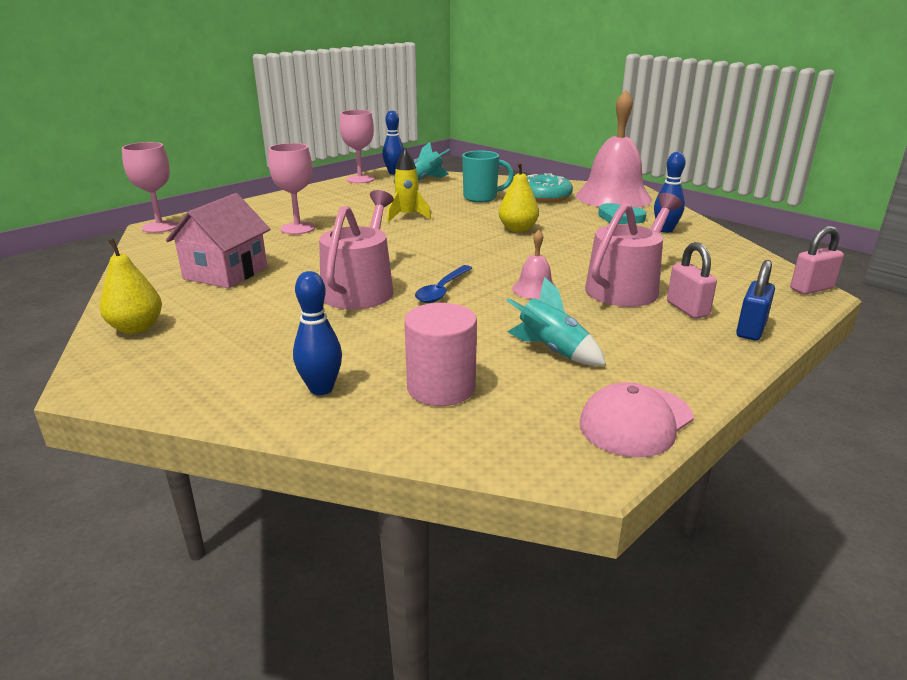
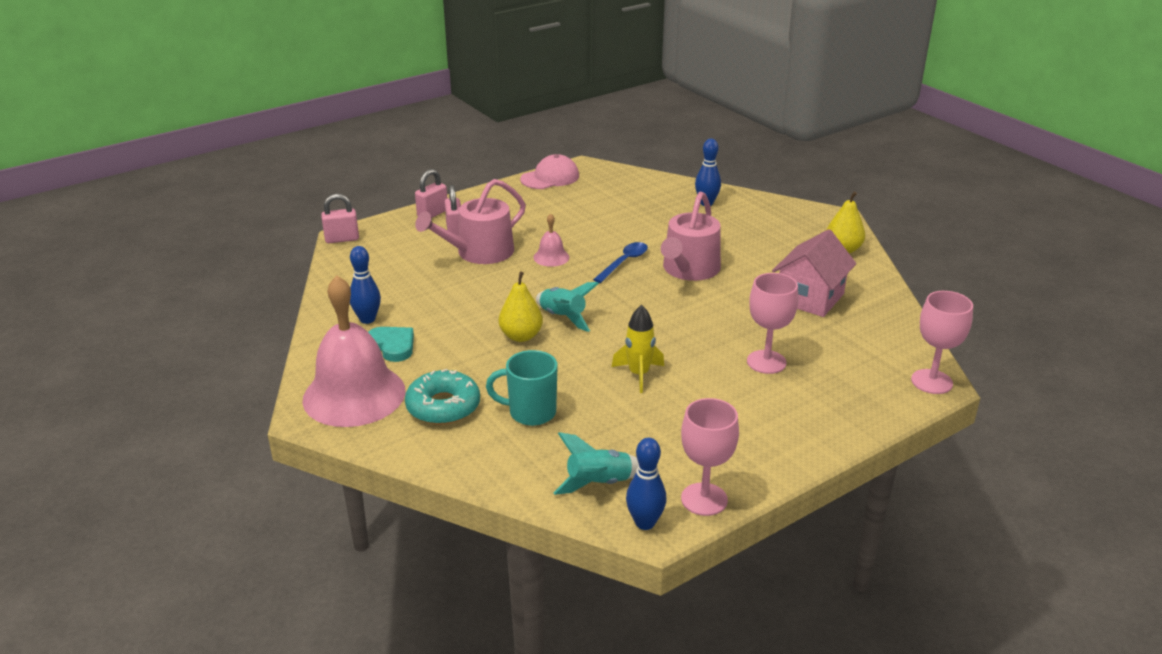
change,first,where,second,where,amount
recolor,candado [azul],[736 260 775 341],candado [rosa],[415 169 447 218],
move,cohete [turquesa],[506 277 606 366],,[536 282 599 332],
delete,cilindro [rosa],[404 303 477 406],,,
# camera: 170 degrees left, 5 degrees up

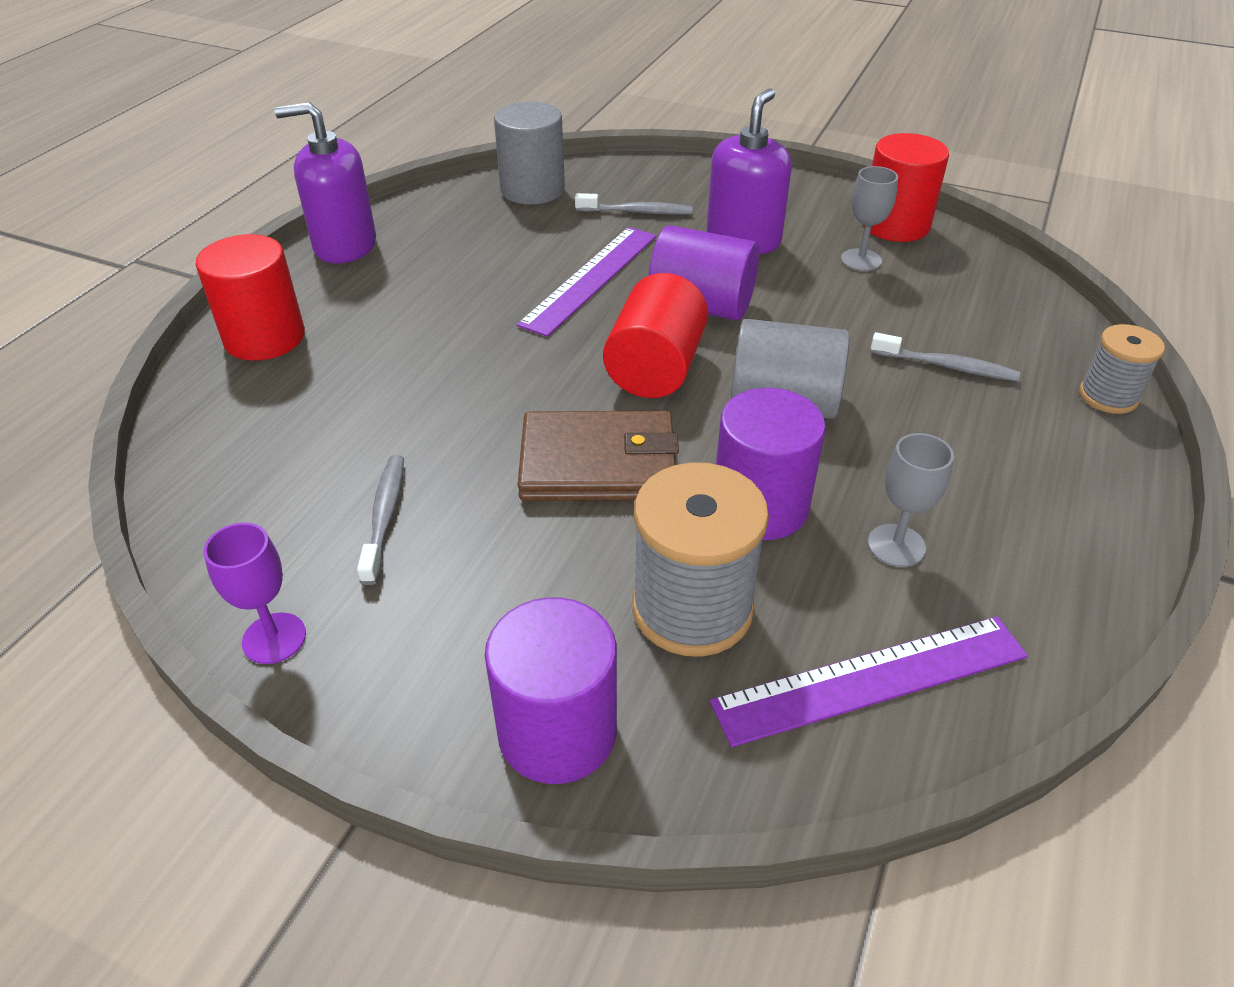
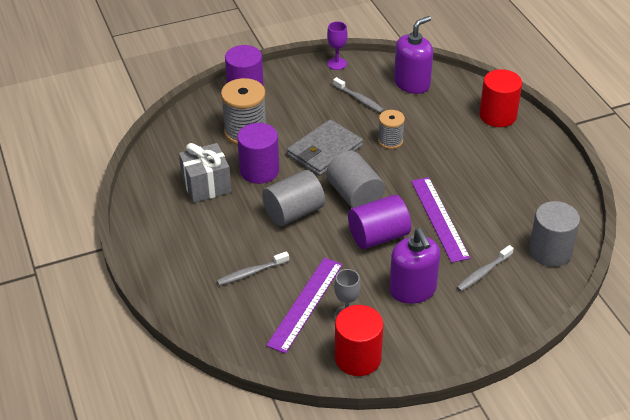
change,first,where,second,where,amount
replace,copa [gris],[868 433 954 567],regalo [gris],[179 143 232 203],
move,regla [morado],[710 616 1028 747],,[266 258 343 354],
recolor,cartera [marrón],[518 411 679 501],cartera [gris],[287 119 363 176],
recolor,cilindro [rojo],[603 273 708 398],cilindro [gris],[326 151 385 208],
move,carrete [gris],[1079 324 1165 414],,[378 110 405 149],
move,dispensador de jabón [morado],[274 102 376 264],,[394 16 433 94],
# camera: 135 degrees right, 0 degrees up

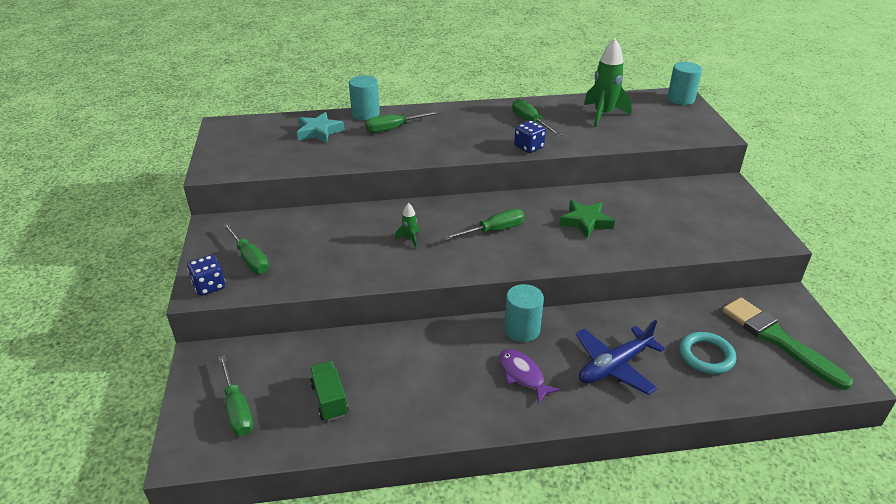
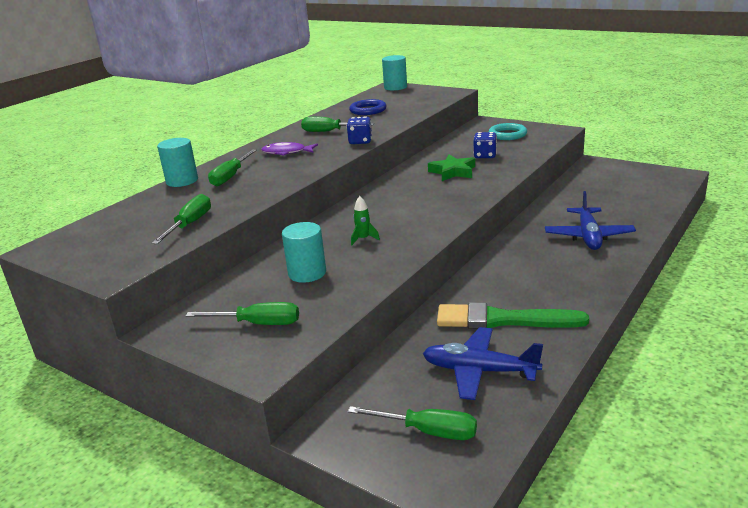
change,first,where,second,where,amount
move,destornillador [verde],[444 209 525 240],,[152 194 211 244],
move,pez [morado],[499 349 561 404],,[261 142 318 156],
move,cilindro [turquesa],[504 284 544 342],,[282 222 326 283],
replace,cohete [verde],[584 38 632 127],anillo [azul],[349 99 387 115],
replace,camión [verde],[310 361 349 421],avión [azul],[423 327 543 400],
move,pincel [verde],[722 298 853 390],,[437 302 589 329],
move,dado [azul],[187 255 225 296],,[473 132 497 158],
move,anillo [turquesa],[679 332 736 374],,[489 123 527 140],
delete,estrella [turquesa],[297 112 345 143],,,
# camera: 45 degrees left, 10 degrees down

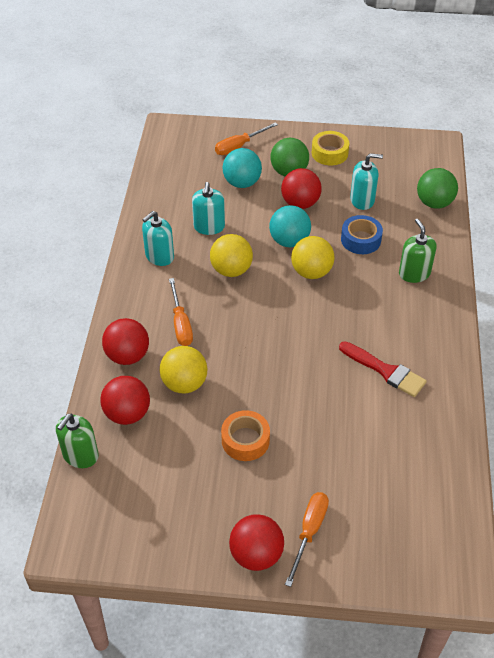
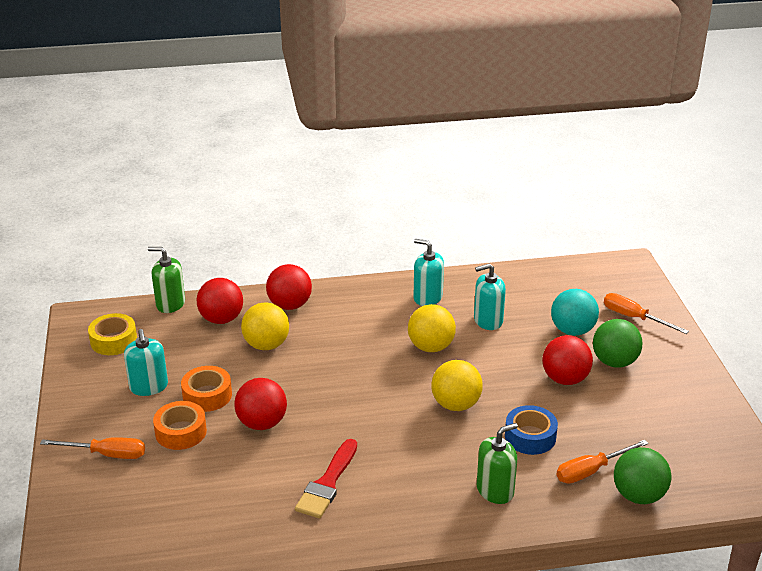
change,first,where,second,where,amount
move,cinta adhesiva [amarillo],[312 131 349 165],,[88 313 137 355],
move,dispensador de jabón [turquesa],[350 153 383 210],,[124 329 168 396],
insert,,,cinta adhesiva [naranja],[153 401 207 450],
move,pelota [rojo],[229 514 284 571],,[234 378 287 430],
move,destornillador [naranja],[169 278 193 346],,[556 440 649 484],
delete,pelota [turquesa],[269 205 311 247],,,
# camera: 75 degrees right, 15 degrees down

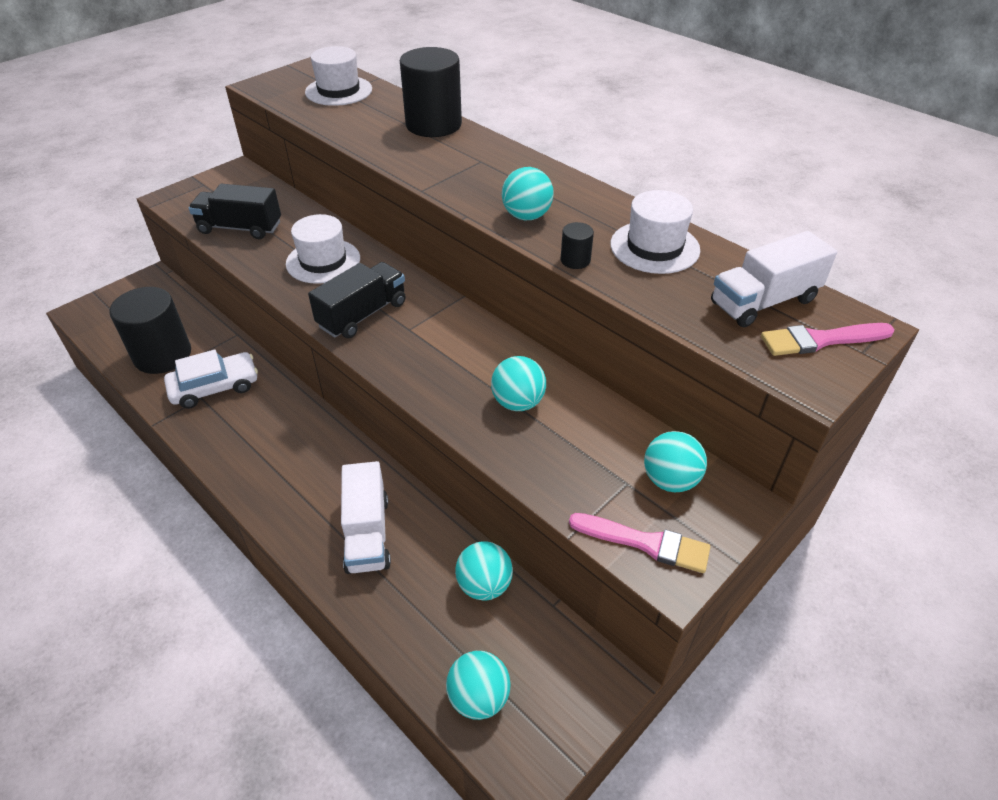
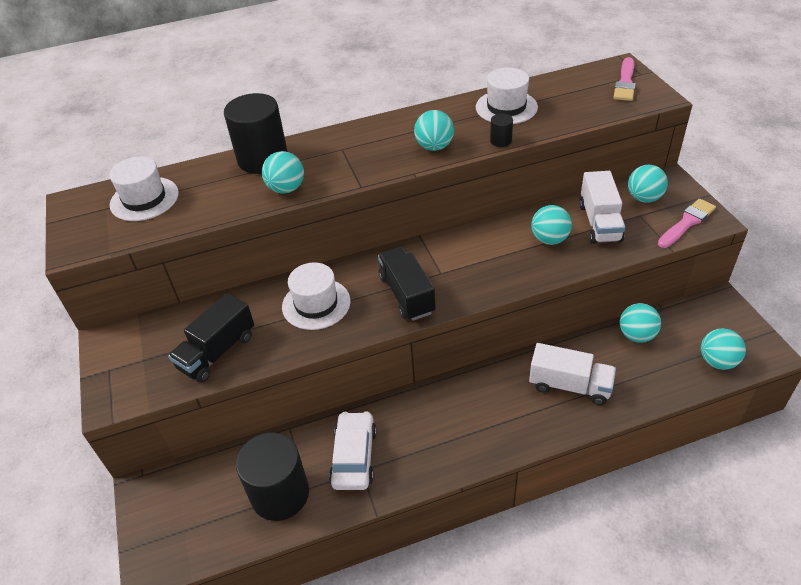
change,first,where,second,where,amount
insert,,,pelota [turquesa],[262 151 304 194],
move,camión [blanco],[711 231 837 327],,[579 171 625 244],
# camera: 60 degrees left, 0 degrees up

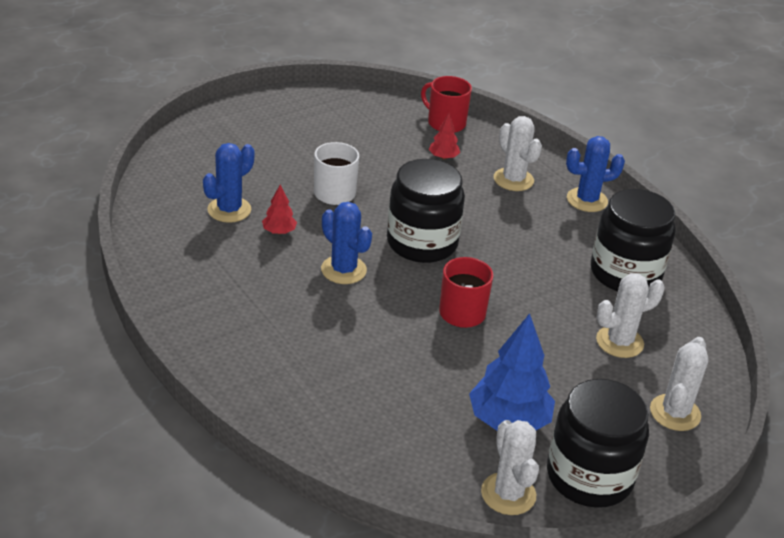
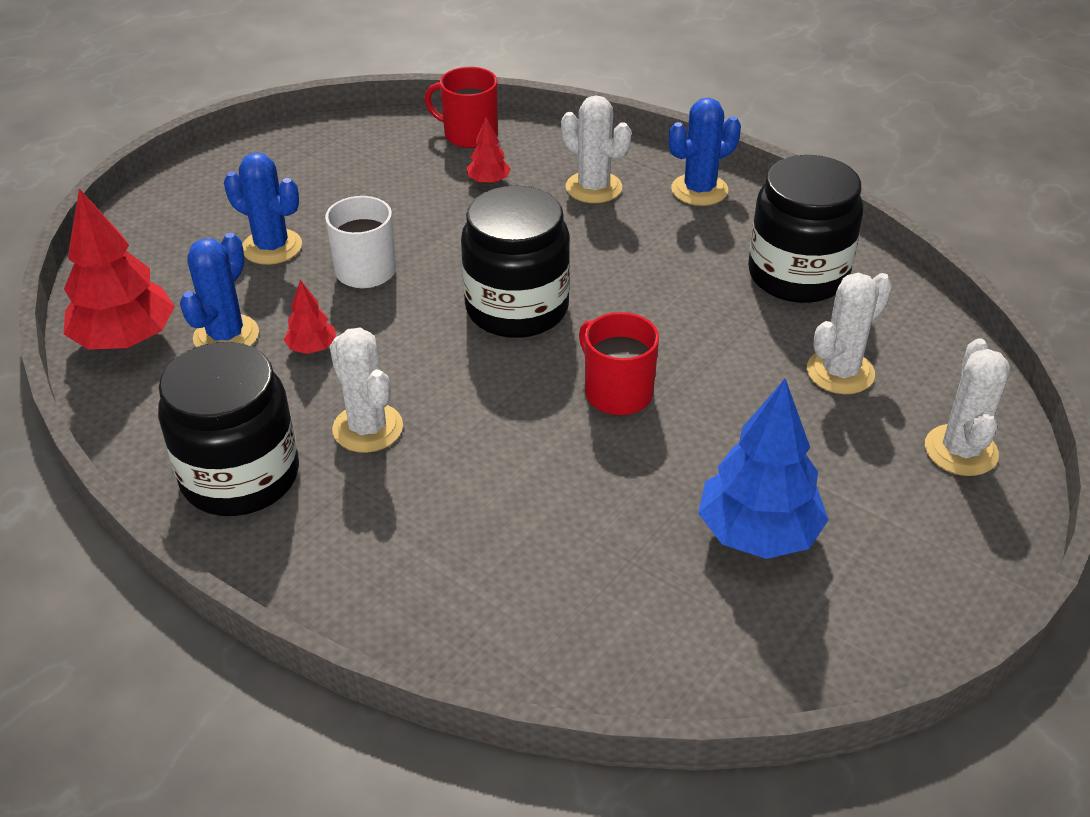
change,first,where,second,where,amount
insert,,,árbol [rojo],[64 189 175 350],
move,tarro [negro],[547 379 649 508],,[158 342 299 516],
move,cactus [azul],[321 202 372 284],,[224 153 302 265],
move,cactus [blanco],[481 420 539 515],,[330 328 403 453],
# camera: 15 degrees left, 5 degrees up

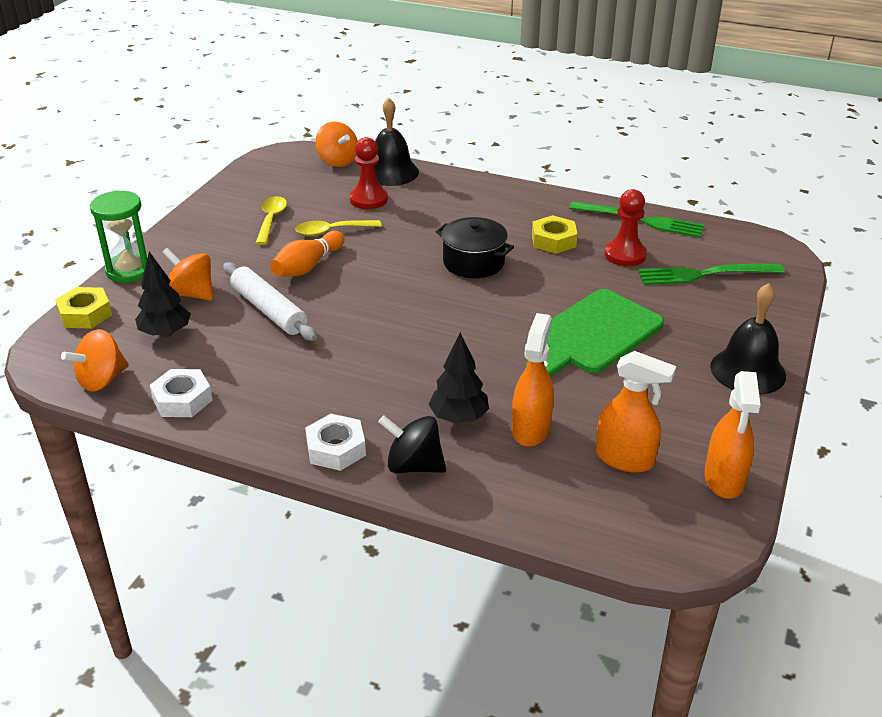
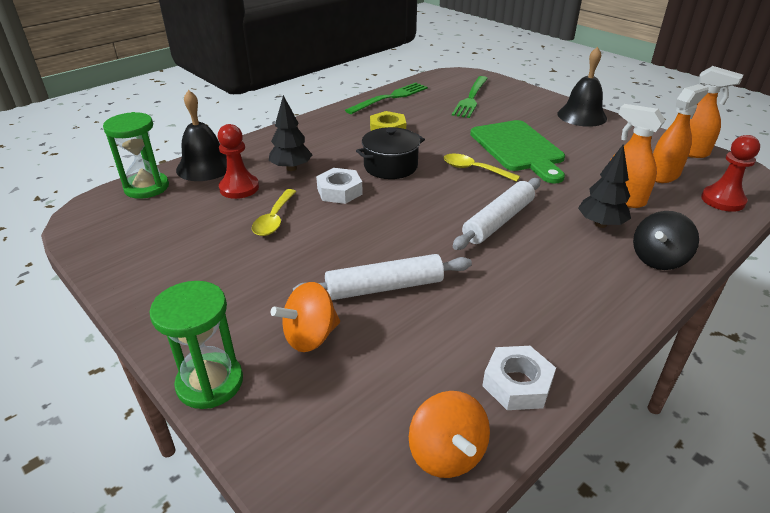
change,first,where,second,where,amount
replace,peonza [naranja],[315 122 358 167],reloj de arena [verde],[103 112 169 199],
move,árbol [negro],[135 252 191 337],,[269 95 312 171],
move,tuerca [blanco],[305 414 366 471],,[316 168 363 204],
move,cuchara [amarillo],[256 196 287 245],,[444 154 520 182],
insert,,,rodillo [blanco],[453 178 541 250],
move,peón [rojo],[605 189 647 266],,[701 135 760 212],
delete,tuerca [amarillo],[55 287 112 329],,,
delete,bolo [naranja],[270 231 345 277],,,
# camera: 65 degrees left, 0 degrees up

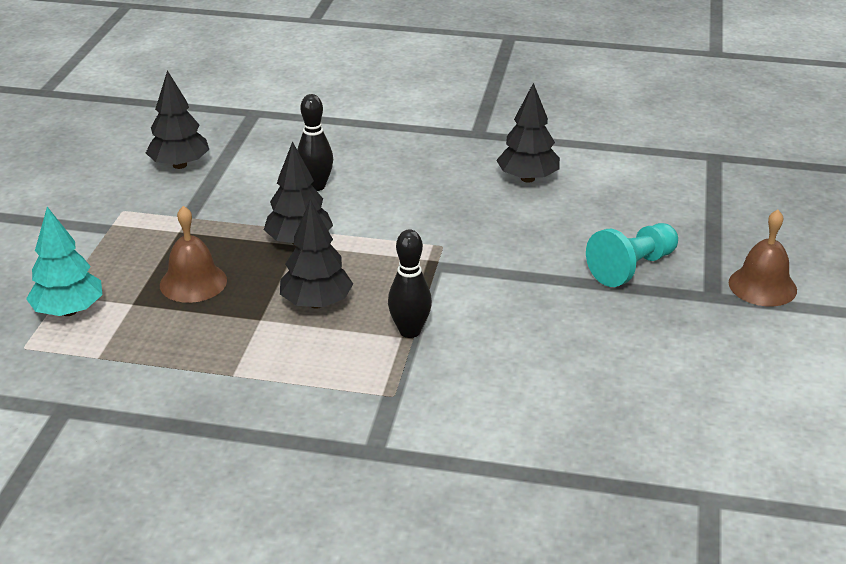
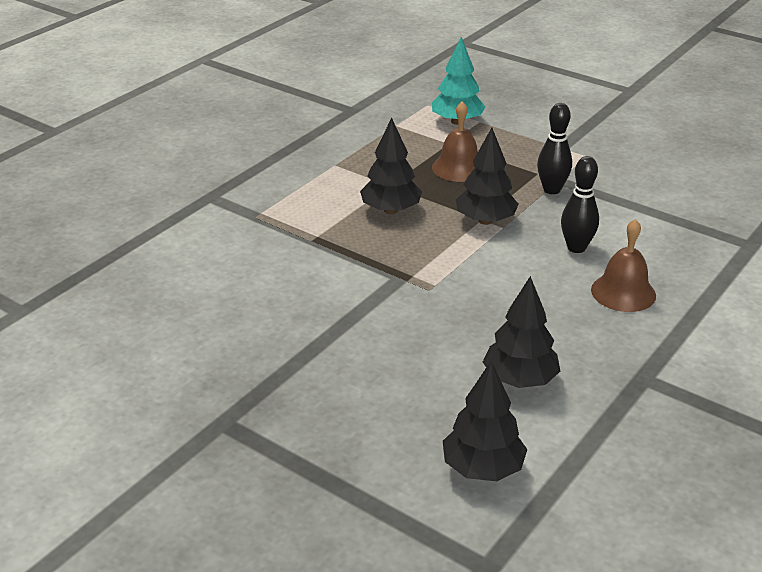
change,first,where,second,where,amount
move,árbol [negro],[146 70 209 169],,[443 361 527 481],
move,bolo [negro],[388 229 432 338],,[537 103 572 194],
move,campana [marrón],[729 209 797 307],,[591 219 656 312],
delete,peón [turquesa],[586 223 678 287],,,
# camera: 115 degrees right, 0 degrees up

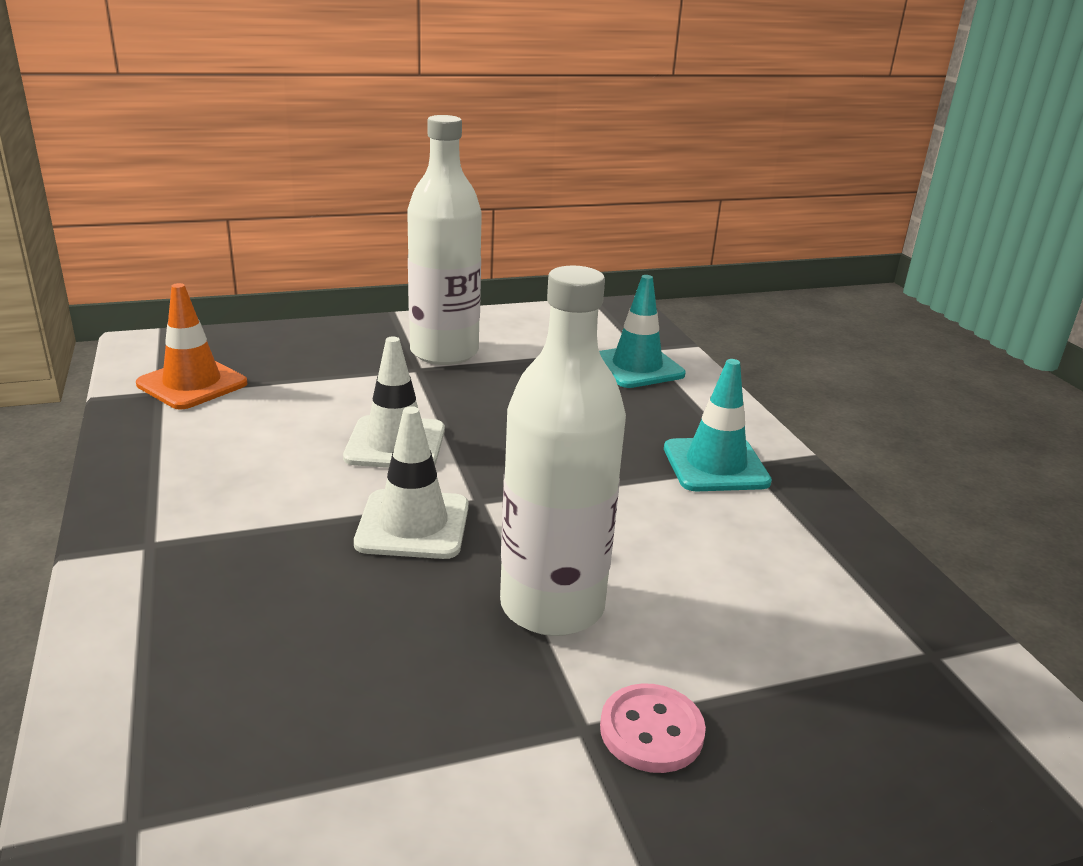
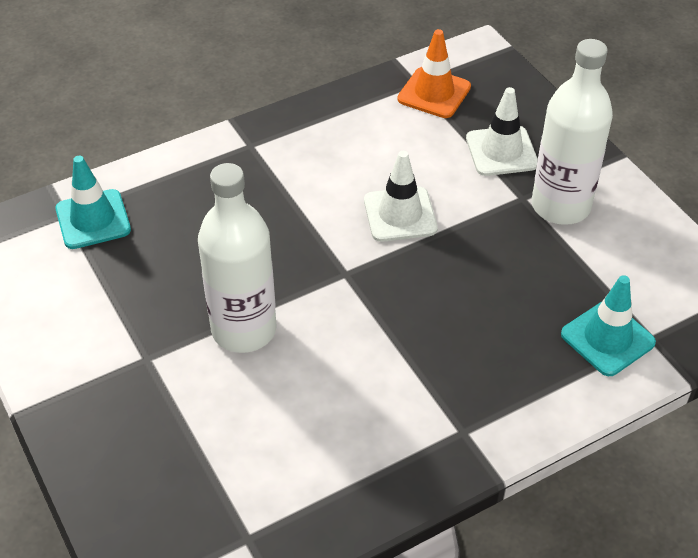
change,first,where,second,where,amount
move,cono de tráfico [turquesa],[664 359 772 491],,[55 156 131 249],
move,cono de tráfico [blanco],[354 406 469 559],,[466 87 538 176],
delete,botón [rosa],[600 683 706 773],,,
# camera: 80 degrees right, 20 degrees up

